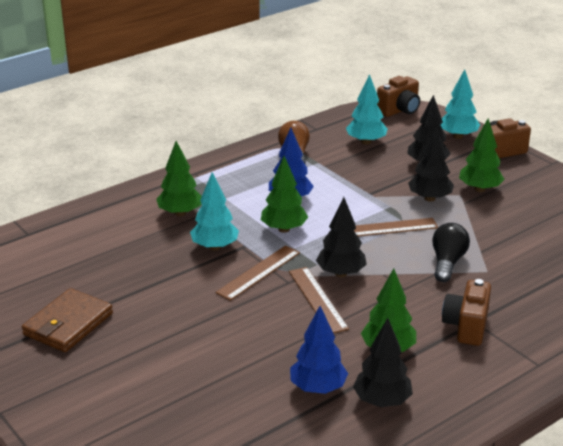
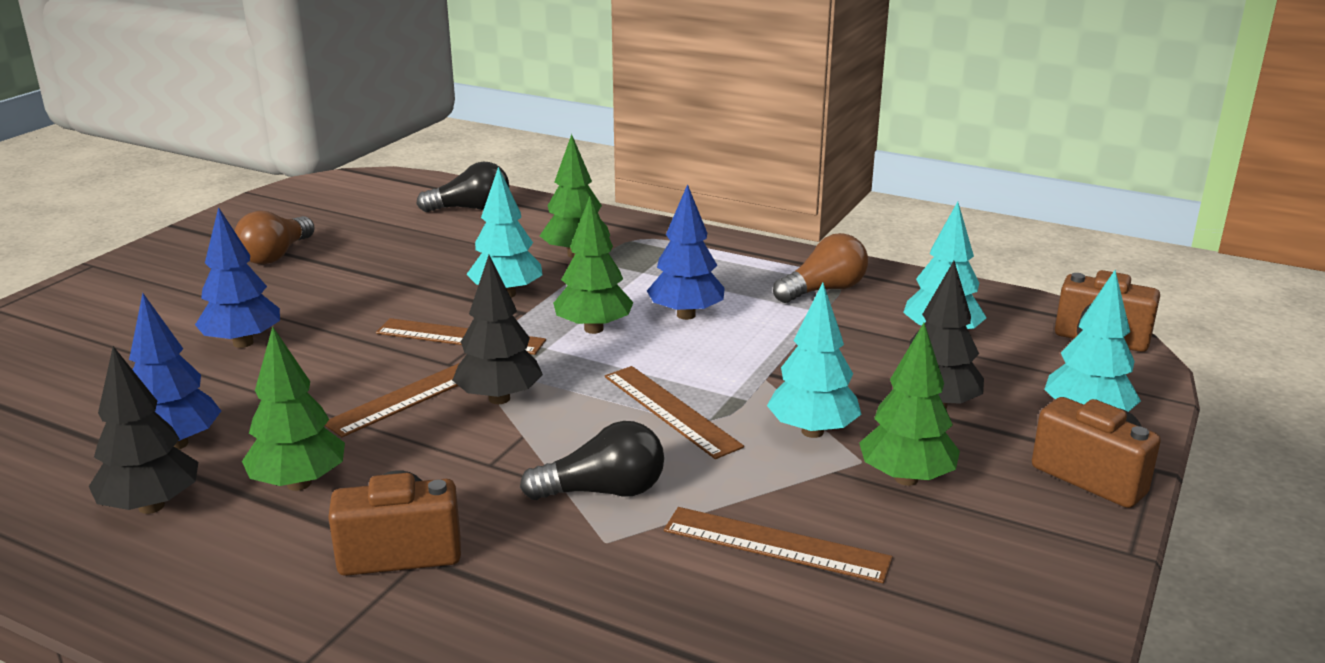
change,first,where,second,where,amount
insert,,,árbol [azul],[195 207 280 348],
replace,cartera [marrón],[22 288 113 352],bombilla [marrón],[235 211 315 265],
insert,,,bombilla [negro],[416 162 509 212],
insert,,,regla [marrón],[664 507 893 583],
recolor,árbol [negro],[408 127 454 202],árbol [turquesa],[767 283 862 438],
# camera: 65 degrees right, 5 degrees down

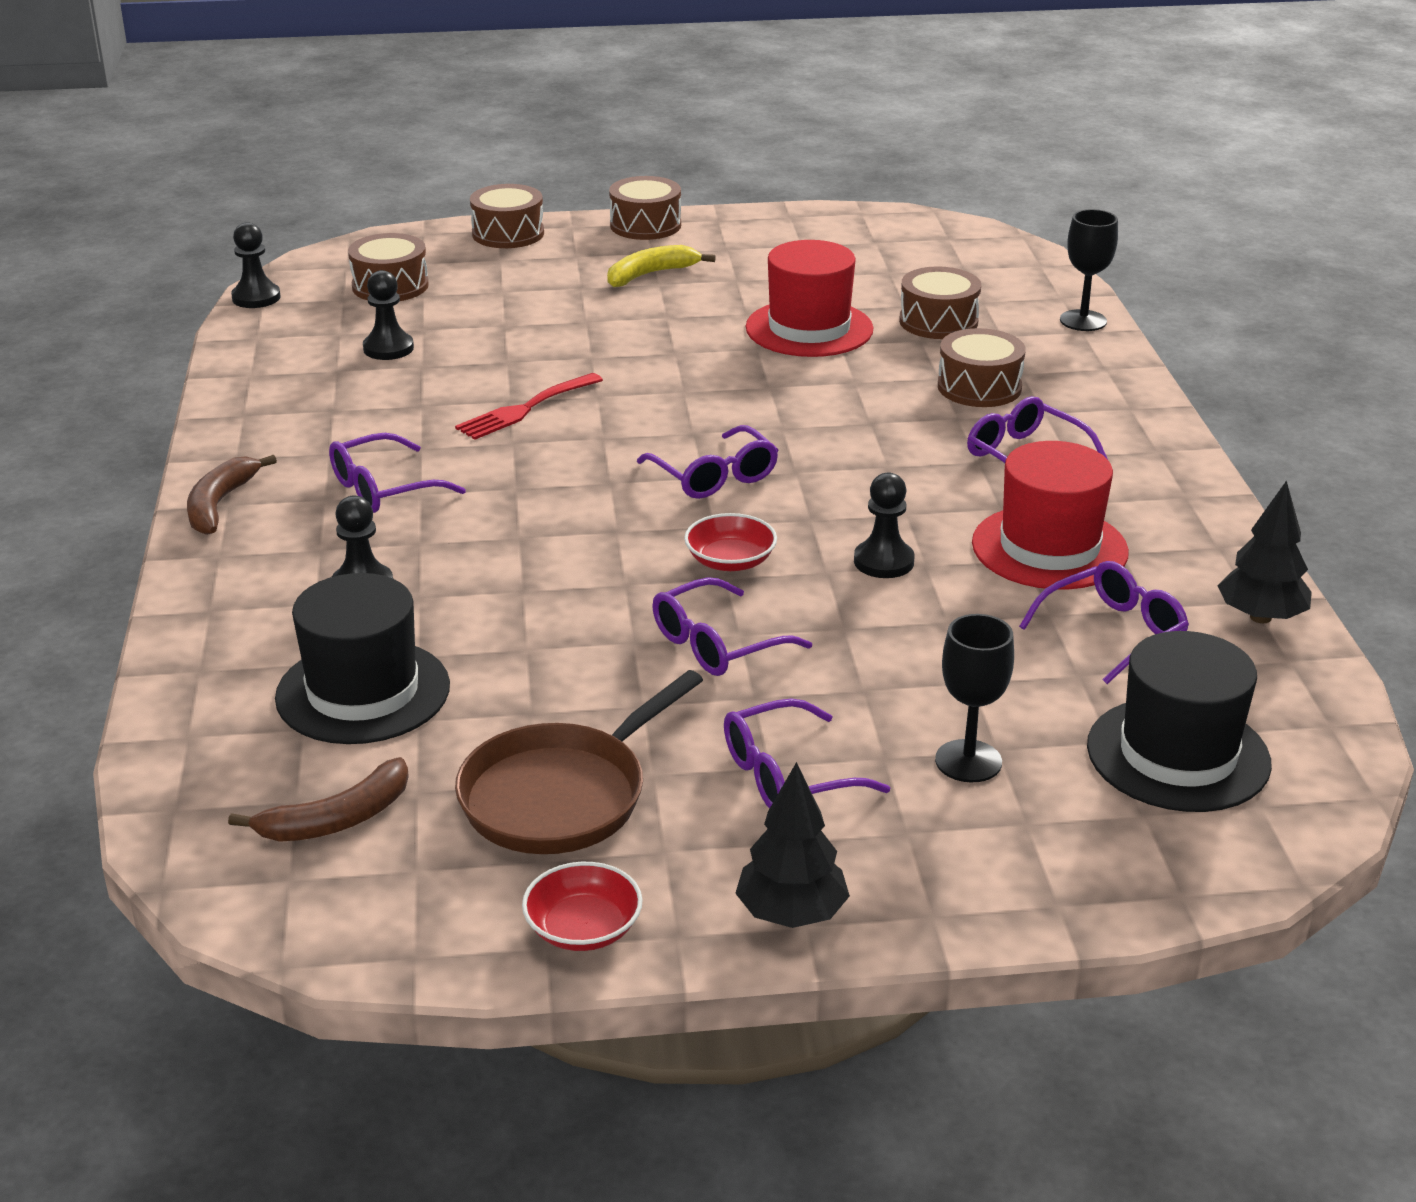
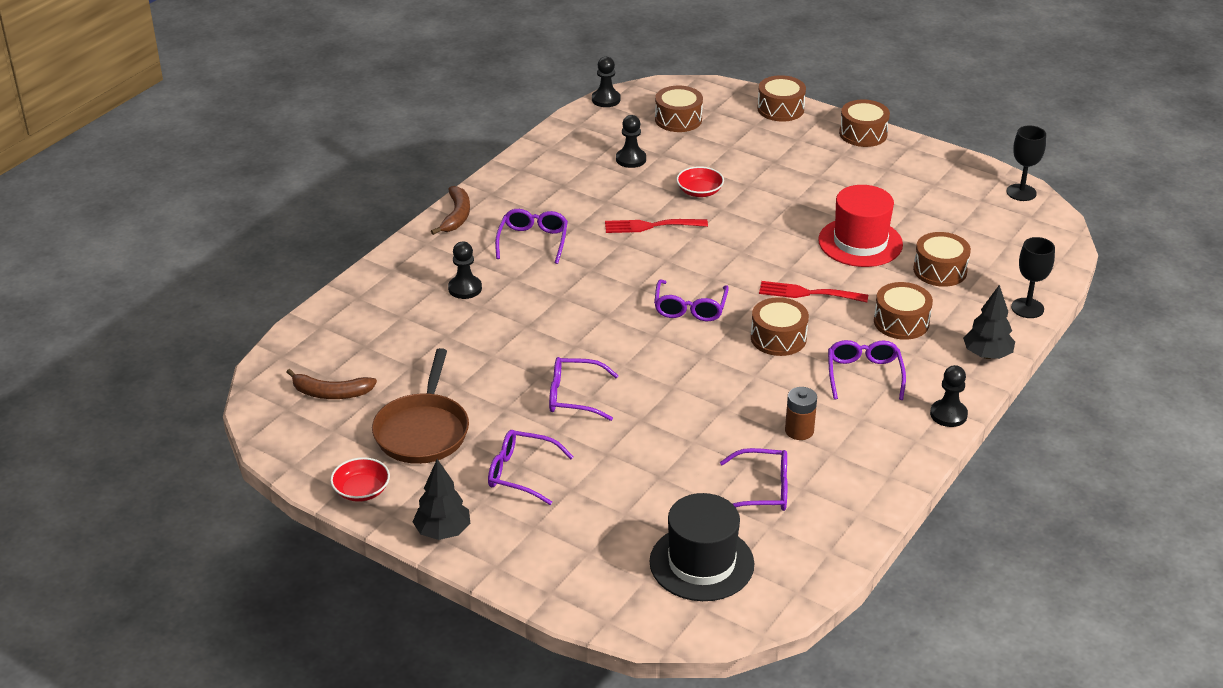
change,first,where,second,where,amount
rotate,sartén [marrón],[455 670 703 854],,[372 348 469 464],75 degrees counterclockwise
rotate,plátano [marrón],[187 455 277 535],,[431 186 470 235],135 degrees clockwise
rotate,gafas [morado],[329 433 466 513],,[495 209 568 264],90 degrees clockwise
move,cuenco [rojo],[684 513 777 571],,[676 166 724 197],
insert,,,tambor [marrón],[751 297 809 356],
insert,,,tenedor [rojo],[759 281 868 302],
replace,sombrero [rojo],[972 441 1129 589],pila [marrón],[785 387 817 440],
move,peón [negro],[854 473 915 578],,[930 365 968 427],
move,árbol [negro],[1218 480 1312 623],,[963 285 1015 359],
move,copa [negro],[935 614 1014 782],,[1007 125 1046 201],
delete,sombrero [negro],[275 573 450 744],,,
delete,plátano [amarillo],[607 245 716 287],,,
# camera: 40 degrees right, 5 degrees up

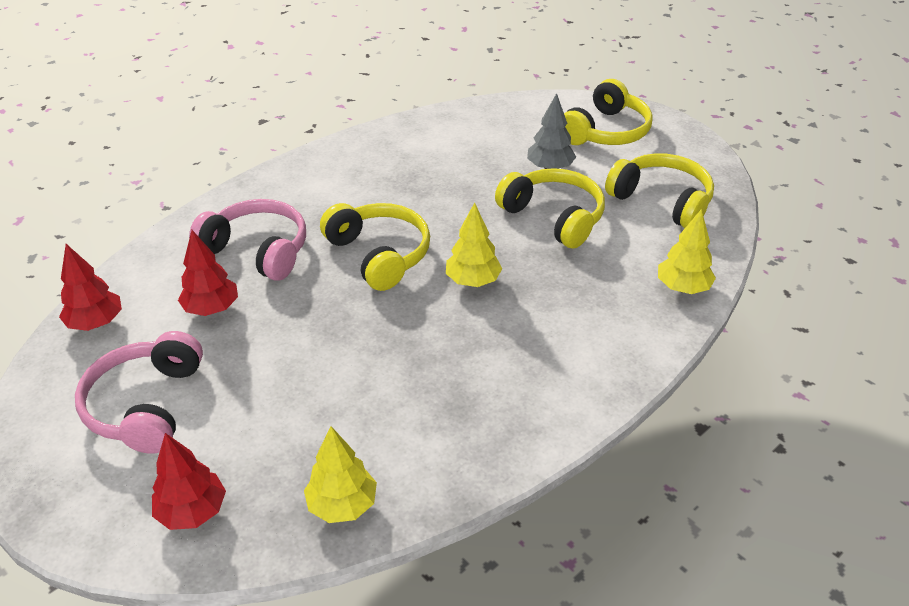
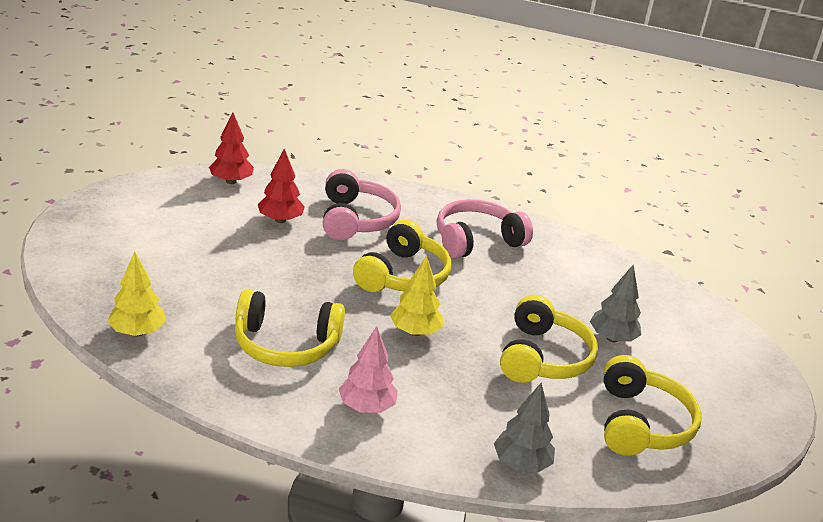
change,first,where,second,where,amount
move,auriculares [amarillo],[564 79 653 145],,[235 290 345 367],
insert,,,árbol [rosa],[339 326 398 413],
move,auriculares [rosa],[75 331 203 454],,[437 199 533 259],
recolor,árbol [amarillo],[658 209 716 294],árbol [gris],[494 383 555 472],
delete,árbol [rojo],[152 433 226 530],,,
# camera: 55 degrees right, 10 degrees down

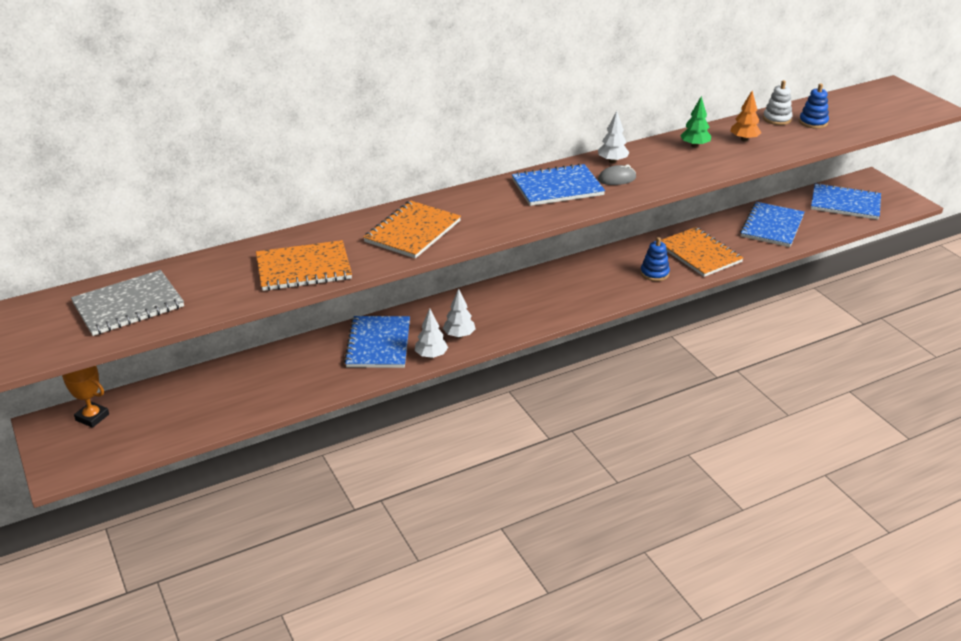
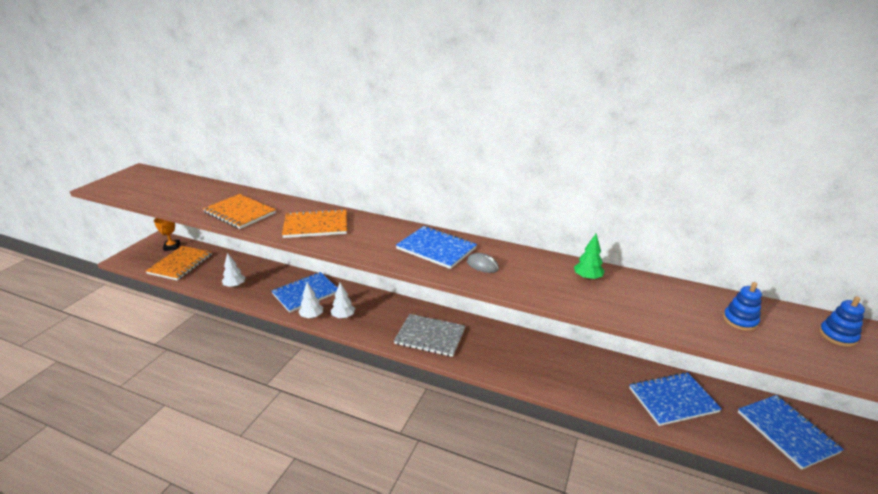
change,first,where,second,where,amount
move,cuaderno [naranja],[661 227 743 277],,[146 246 212 281],
move,árbol [blanco],[598 111 630 163],,[222 253 245 288],
move,cuaderno [gris],[71 270 184 336],,[394 314 465 357],
move,juguete apilable [azul],[640 237 670 281],,[819 296 865 347],
delete,árbol [naranja],[731 91 761 141],,,
delete,juguete apilable [blanco],[763 80 793 125],,,
# camera: 50 degrees right, 5 degrees down

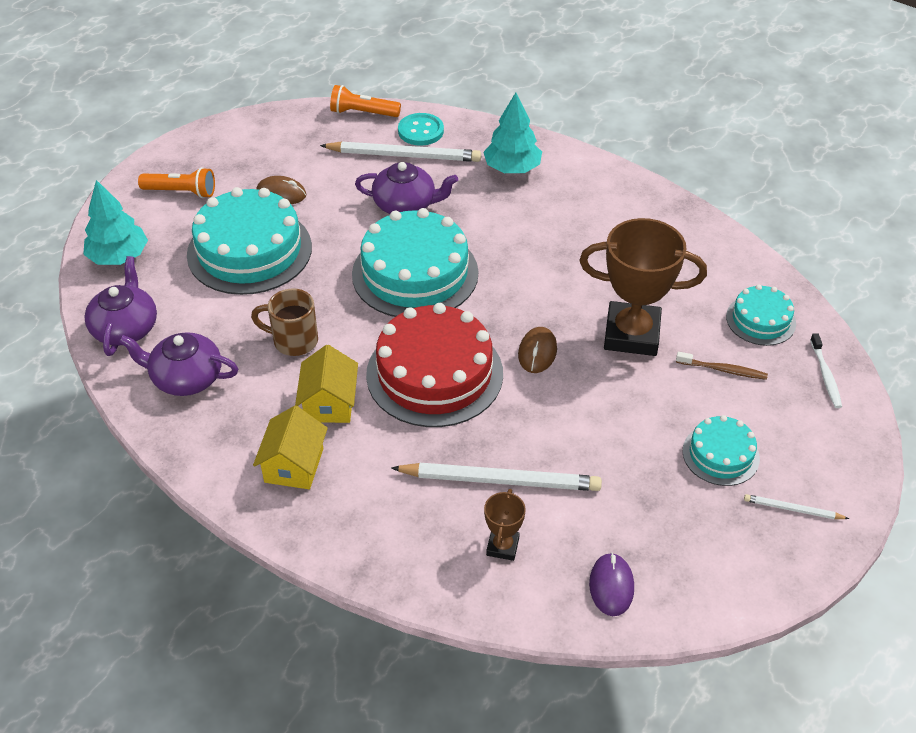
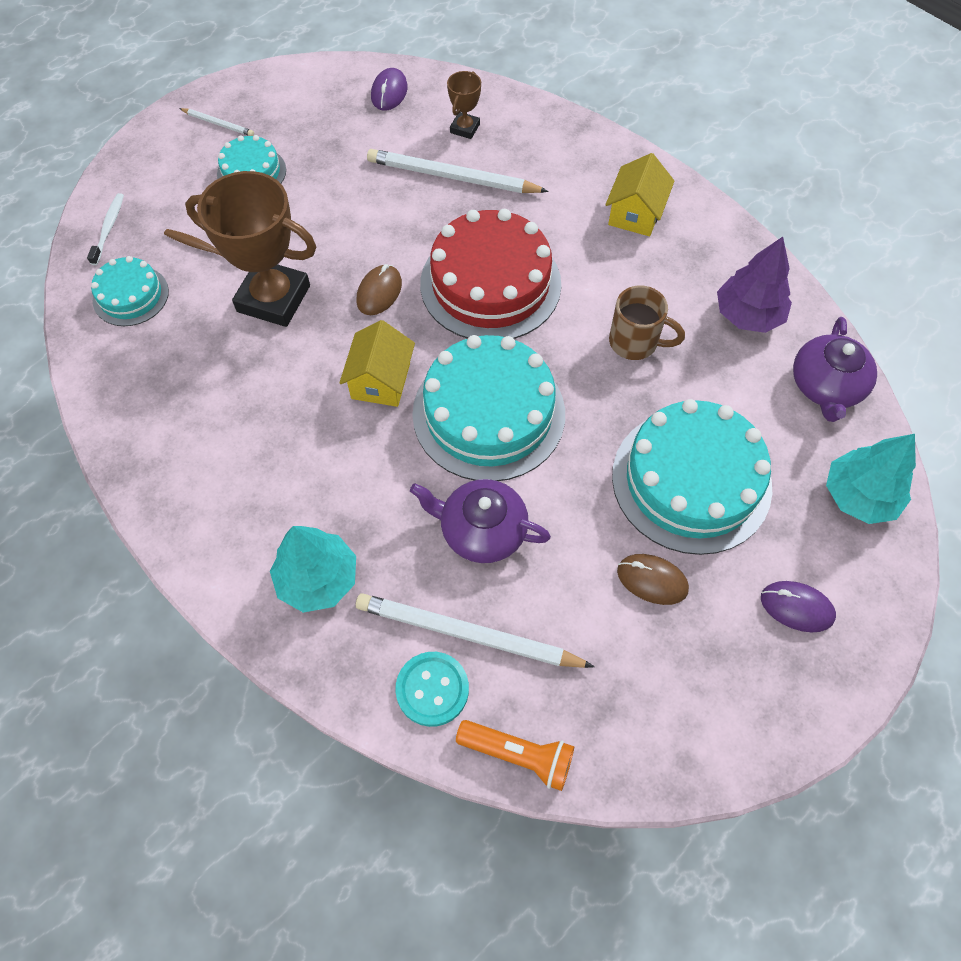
change,first,where,second,where,amount
move,casa [amarillo],[295 345 358 423],,[339 320 415 407],
replace,tetera [morado],[119 332 238 396],árbol [morado],[717 237 792 333],
replace,lámpara de mano [naranja],[138 167 215 198],ratón [morado],[761 581 836 632],
# camera: 170 degrees left, 15 degrees up

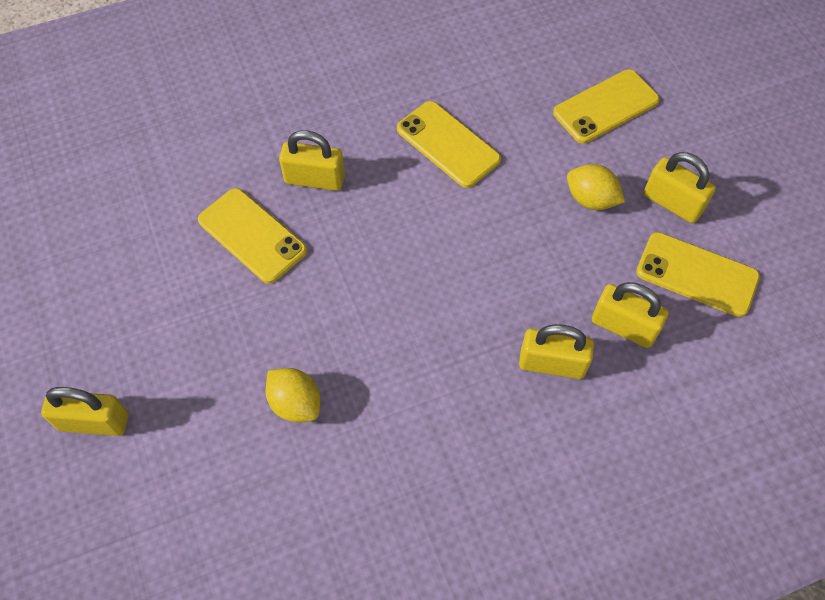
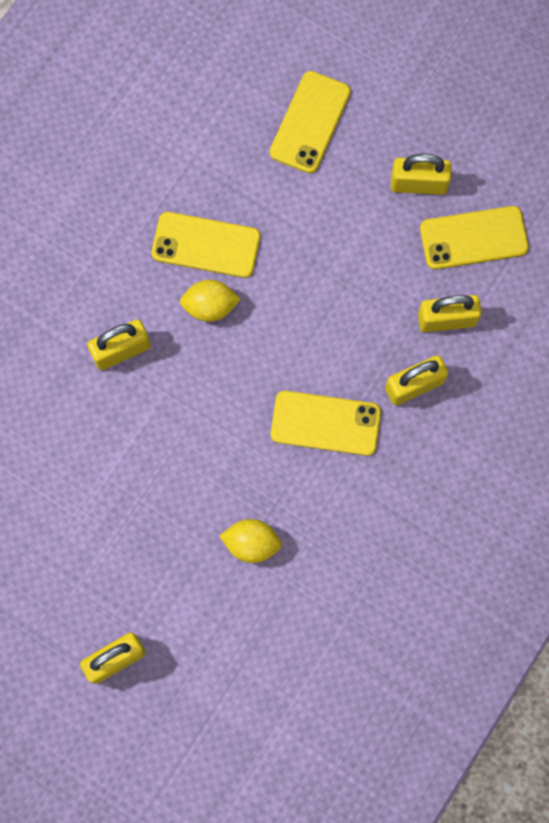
change,first,where,second,where,amount
move,limón [amarillo],[567 164 625 210],,[180 280 241 322],
move,móvil [amarillo],[198 188 307 284],,[271 391 381 456],
# camera: 35 degrees left, 15 degrees up

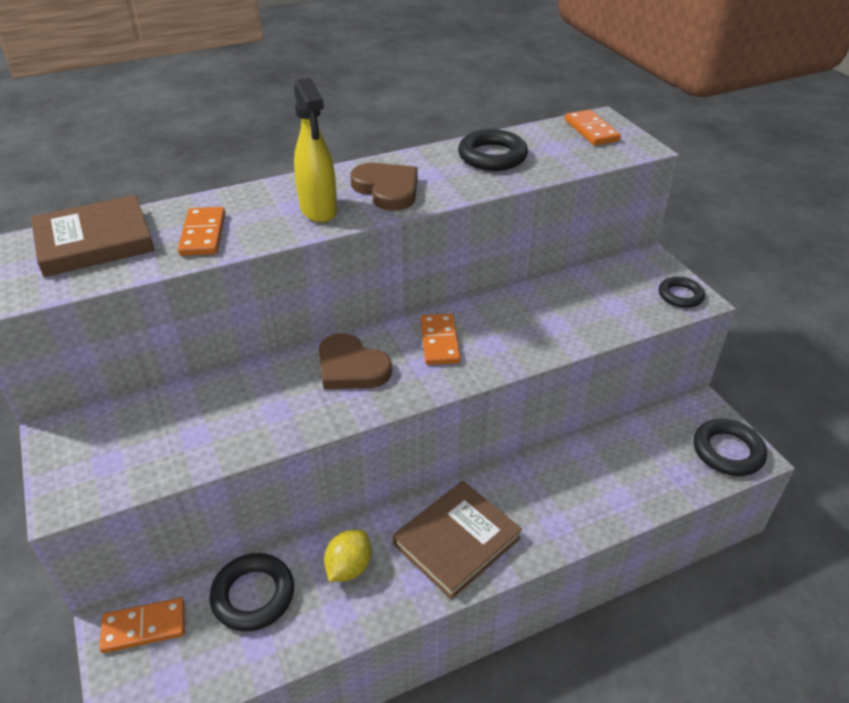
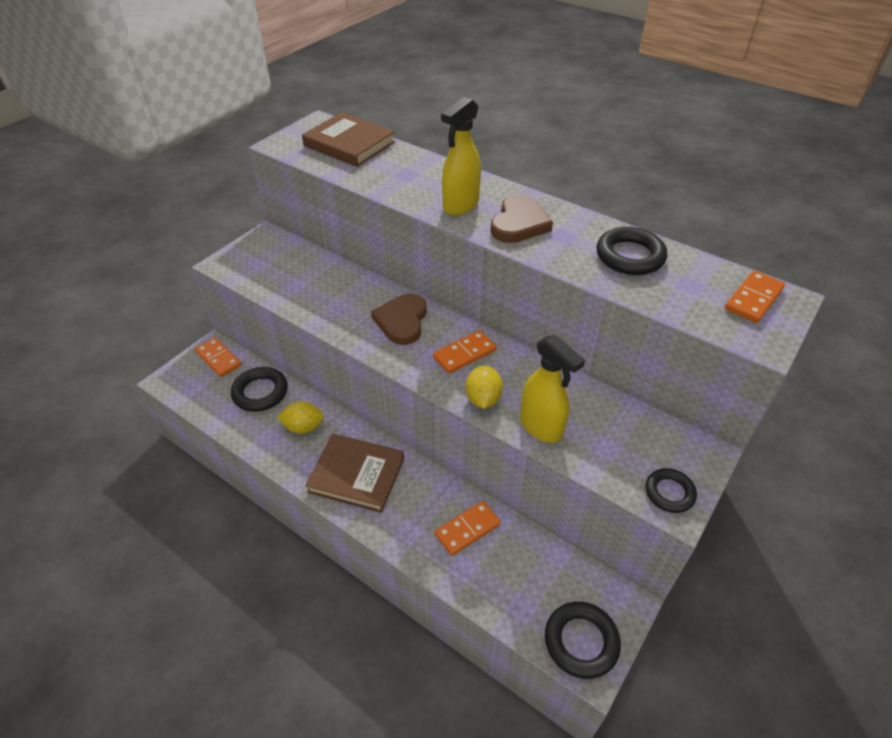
change,first,where,second,where,amount
move,ficha de dominó [naranja],[178 207 225 256],,[435 501 501 556],
insert,,,limón [amarillo],[465 366 503 409],
insert,,,pulverizador [amarillo],[520 334 585 443],
# camera: 60 degrees right, 5 degrees up

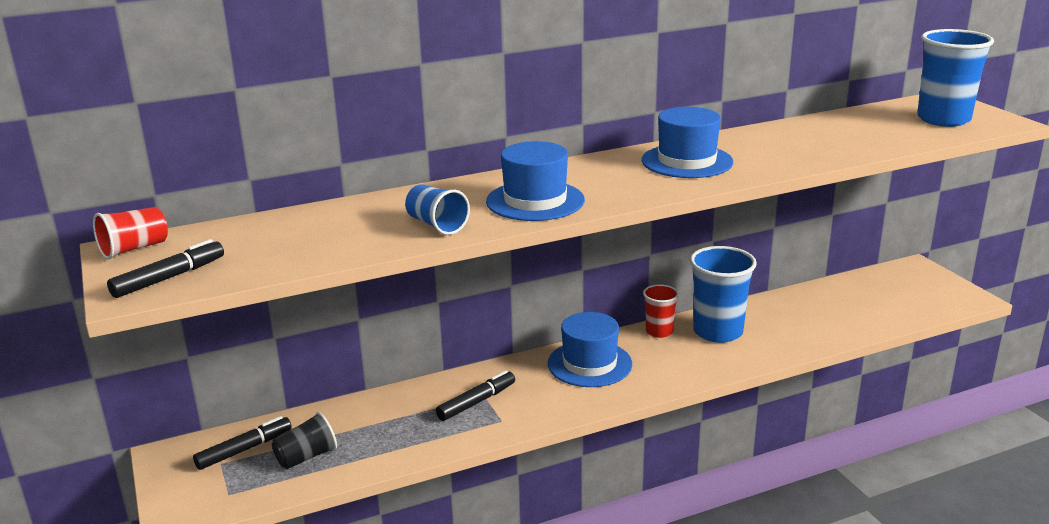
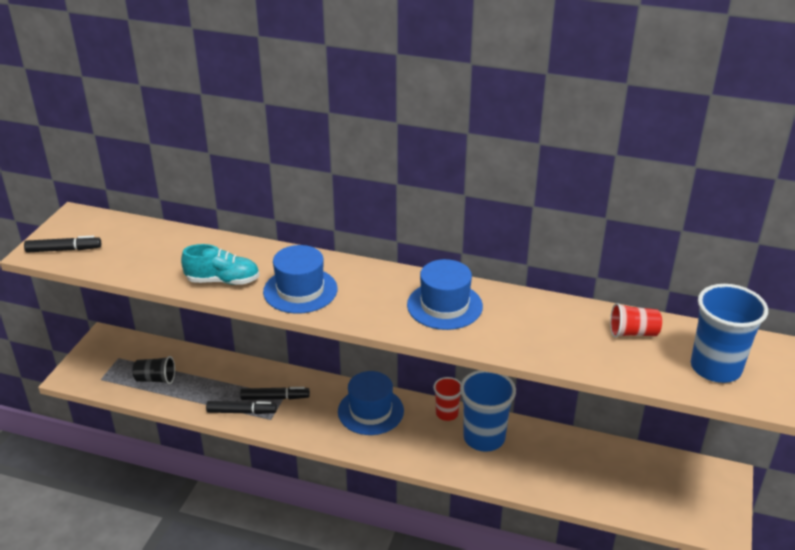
change,first,where,second,where,amount
replace,vaso [azul],[405 184 470 235],zapato [turquesa],[181 244 260 285],
move,rotulador [negro],[193 416 292 470],,[206 401 277 414],
move,vaso [rojo],[93 207 168 260],,[610 303 662 338],
# camera: 40 degrees right, 10 degrees up

